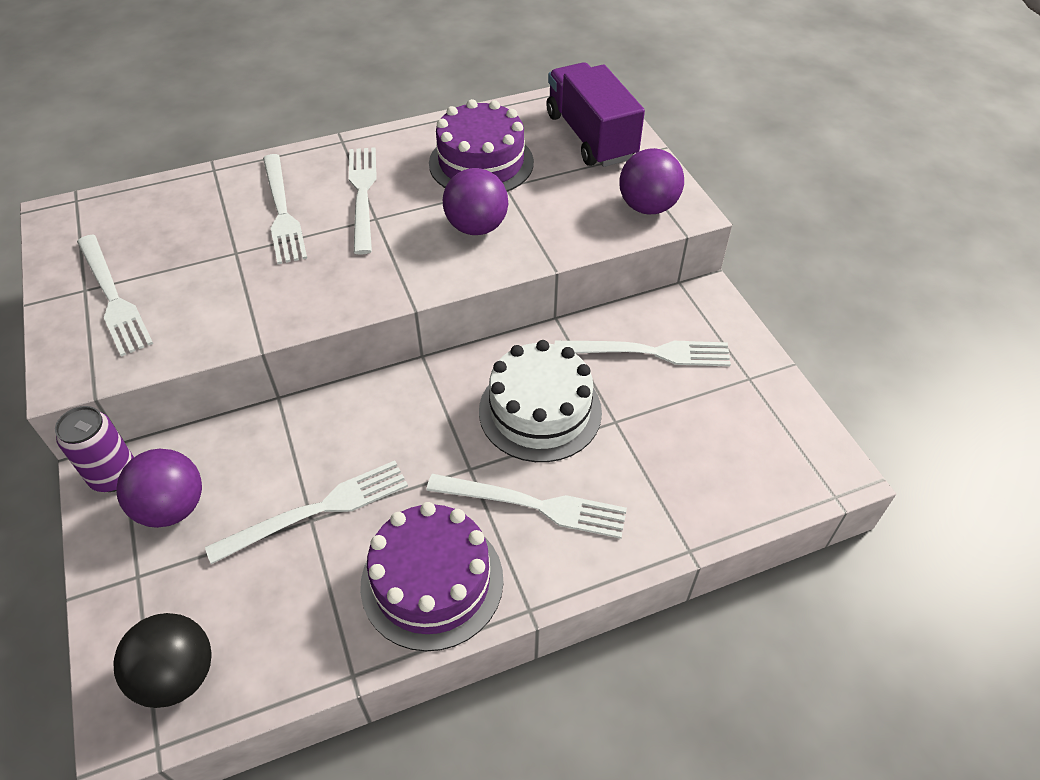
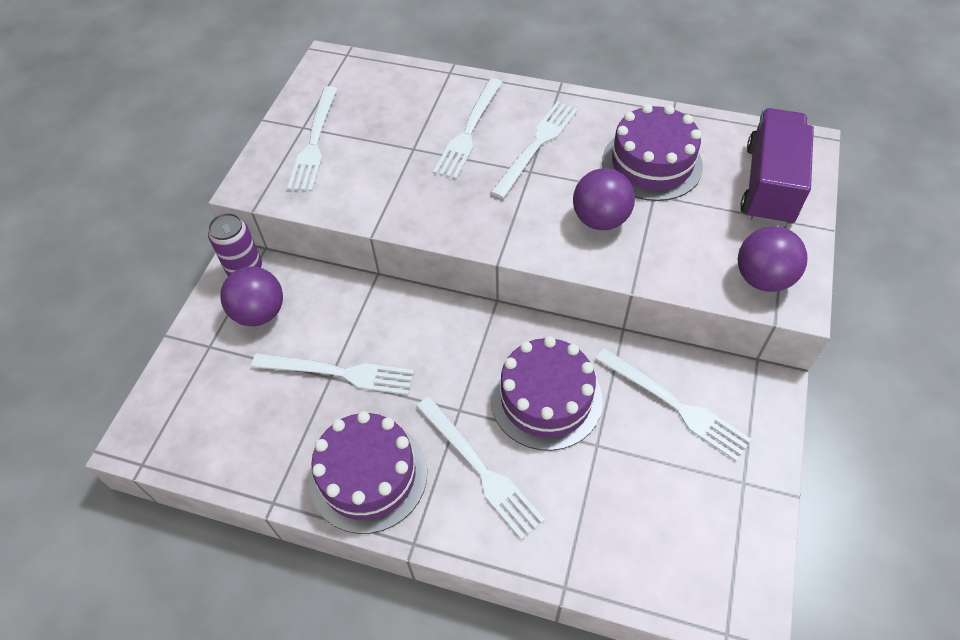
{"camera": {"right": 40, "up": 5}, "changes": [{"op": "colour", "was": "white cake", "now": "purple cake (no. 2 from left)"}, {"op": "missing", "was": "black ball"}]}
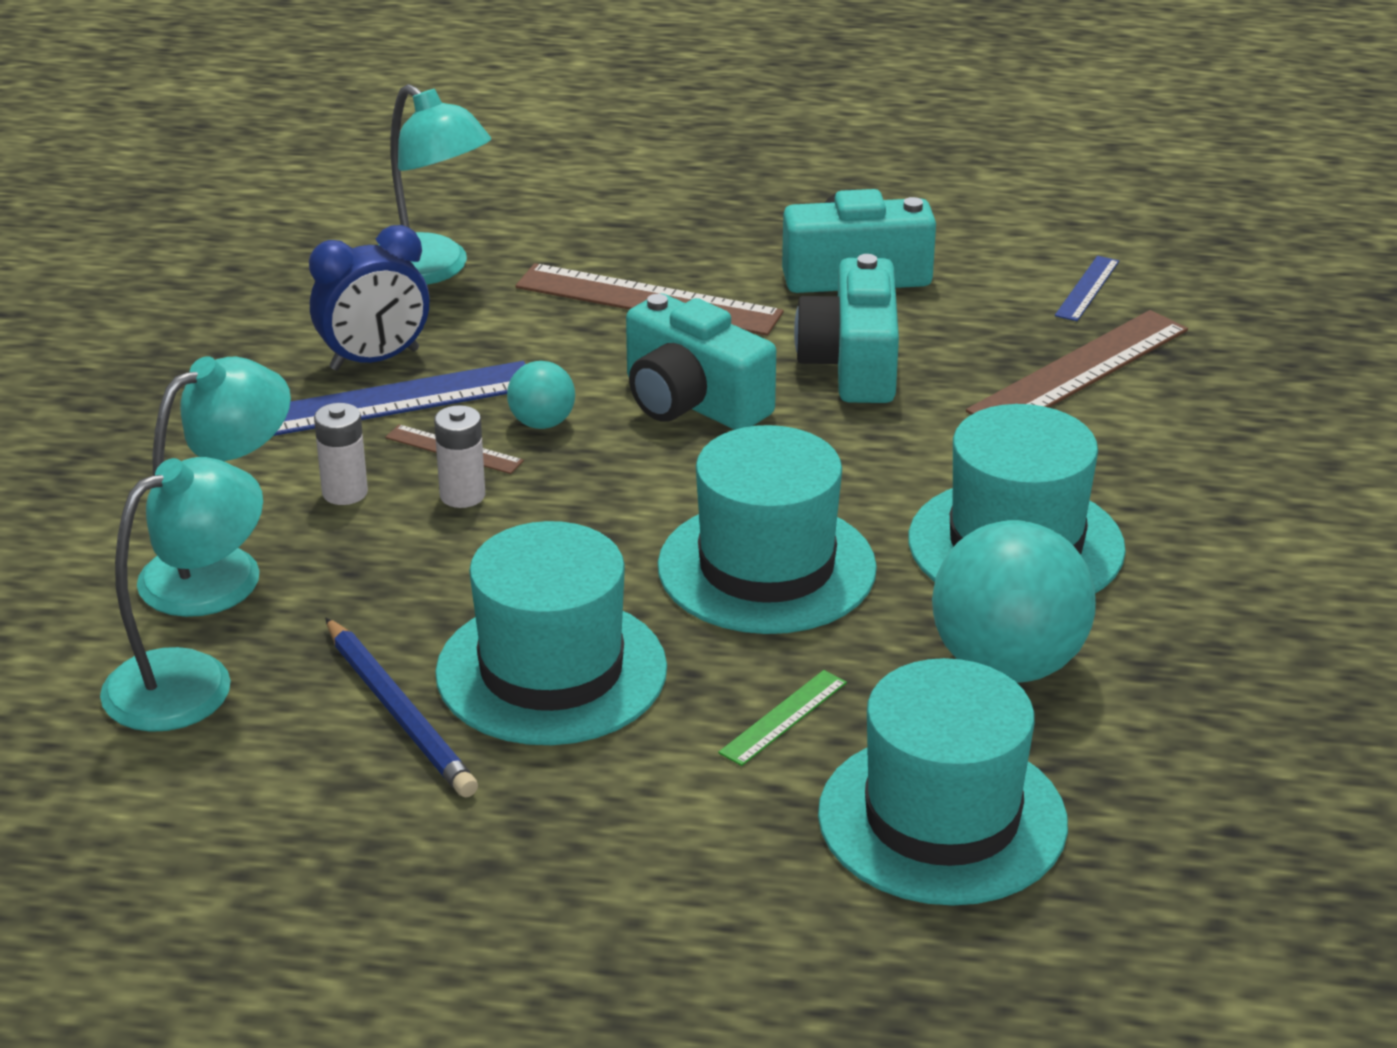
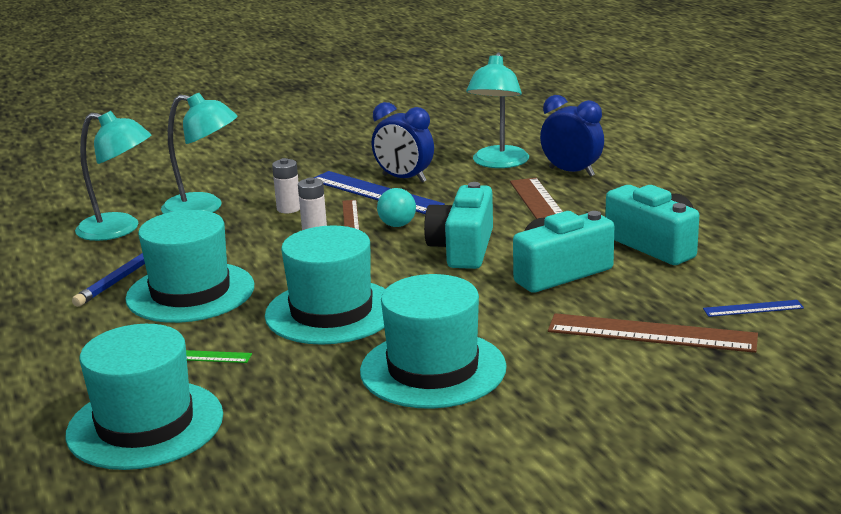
{"camera": {"right": 60, "up": -10}, "changes": [{"op": "missing", "was": "turquoise ball (no. 2 from left)"}, {"op": "appeared", "now": "blue clock (no. 2 from left)"}]}
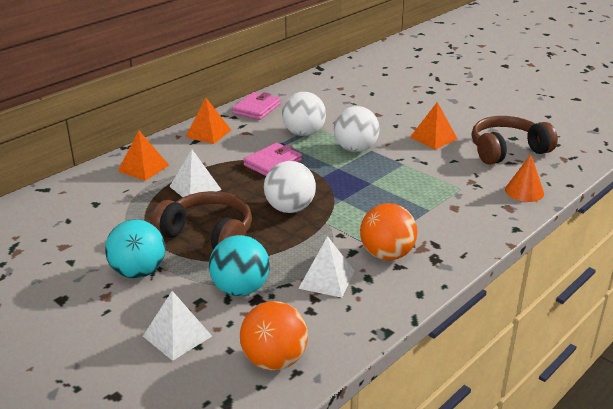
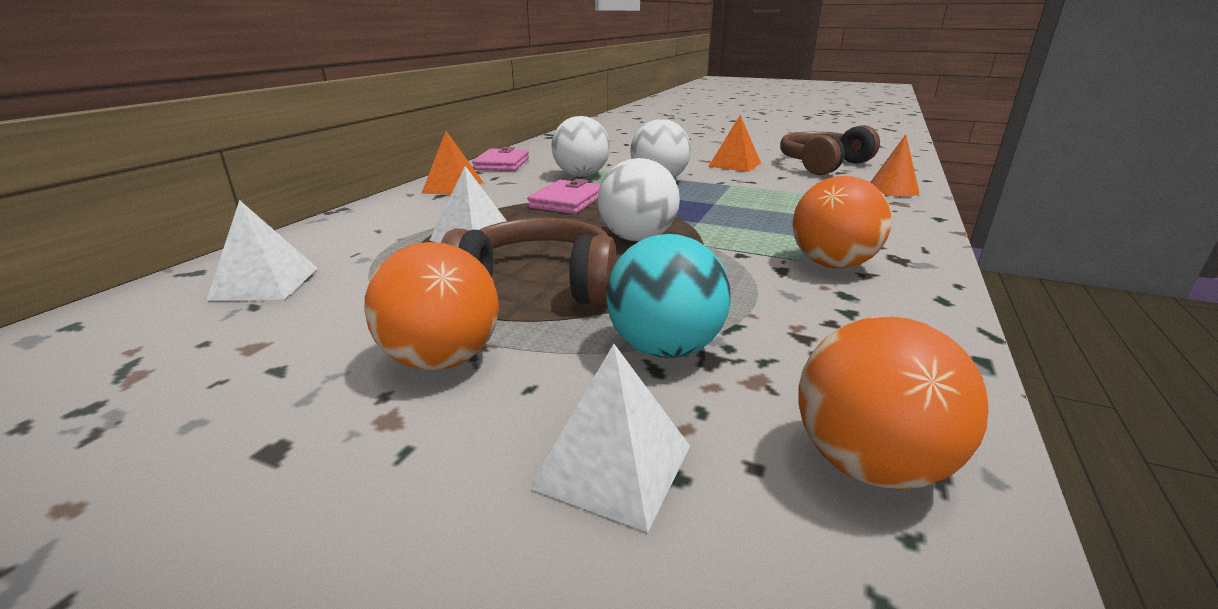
{"camera": {"right": -20, "up": -5}, "changes": [{"op": "missing", "was": "orange pyramid (no. 1 from left)"}, {"op": "colour", "was": "turquoise ball (no. 1 from left)", "now": "orange ball (no. 1 from left)"}, {"op": "relocated", "was": "white pyramid (no. 3 from left in the first image)", "now": "white pyramid (no. 1 from left)"}]}
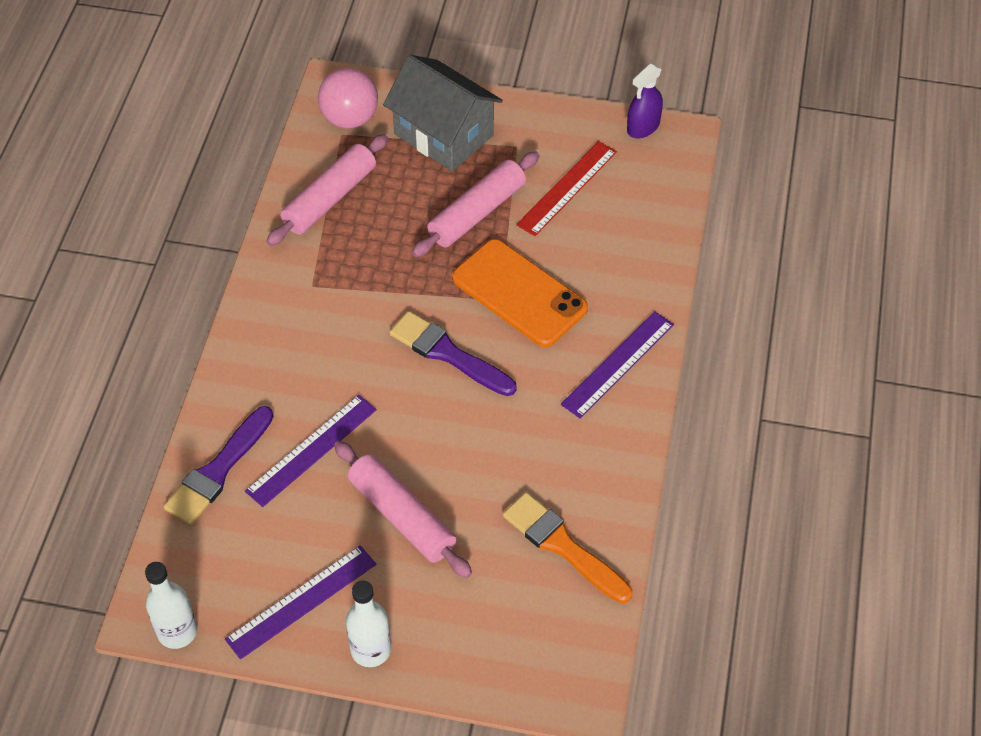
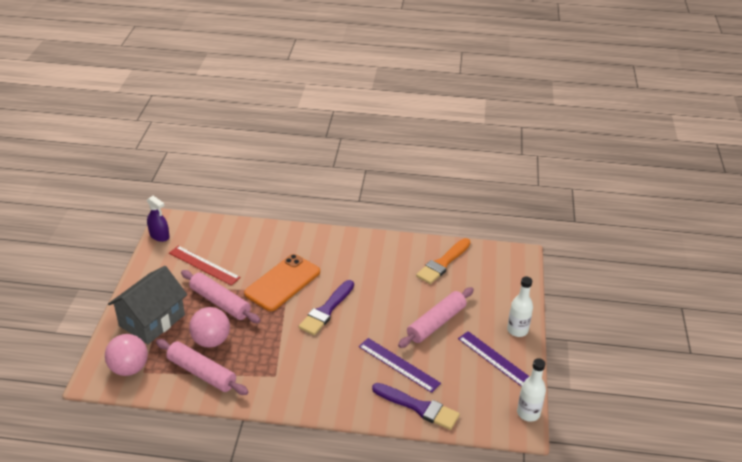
{"camera": {"right": -95, "up": -15}, "changes": [{"op": "missing", "was": "purple ruler (no. 3 from left)"}, {"op": "appeared", "now": "pink ball (no. 2 from left)"}]}
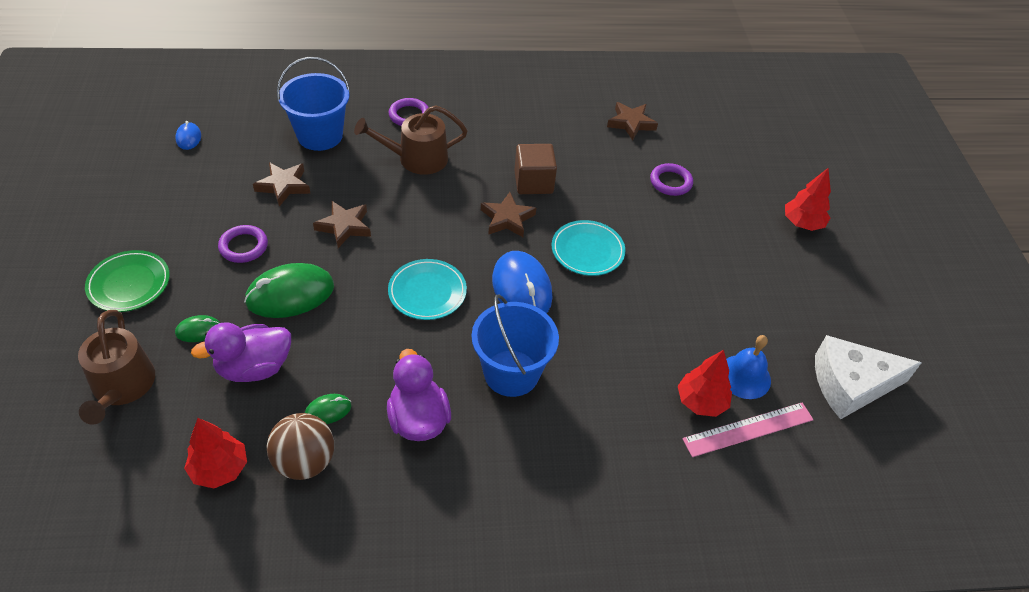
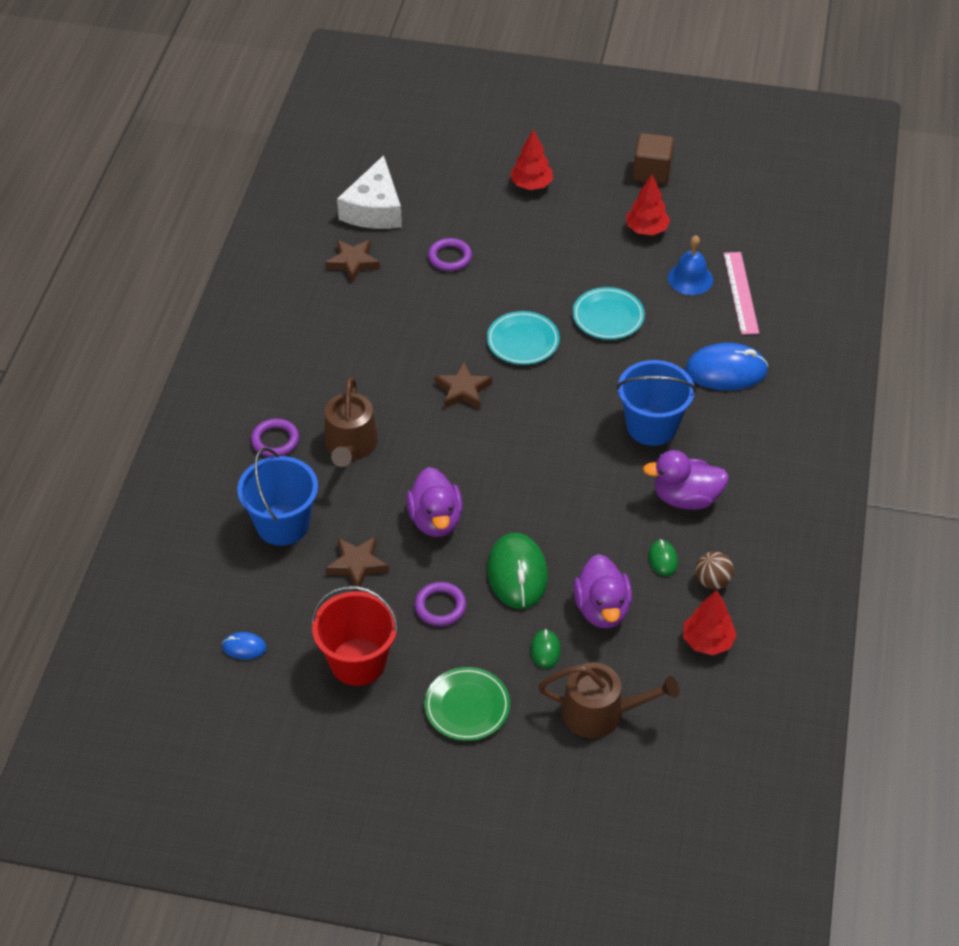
{"camera": {"right": -70, "up": 0}, "changes": [{"op": "relocated", "was": "brown cube"}, {"op": "exchanged", "was": "brown star (no. 2 from left)", "now": "purple duck (no. 1 from left)"}, {"op": "relocated", "was": "blue mouse (no. 2 from left)"}, {"op": "relocated", "was": "turquoise plate (no. 1 from left in the first image)", "now": "turquoise plate (no. 2 from left)"}, {"op": "relocated", "was": "white cheese"}, {"op": "relocated", "was": "red tree (no. 2 from left)"}, {"op": "size", "was": "brown ball", "ratio": 0.66}, {"op": "appeared", "now": "red bucket"}]}
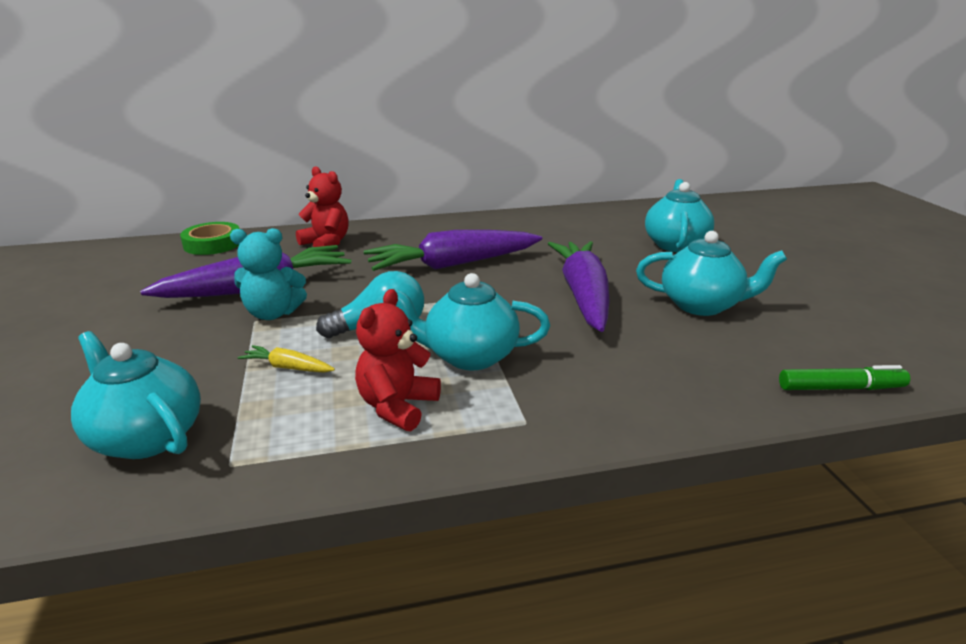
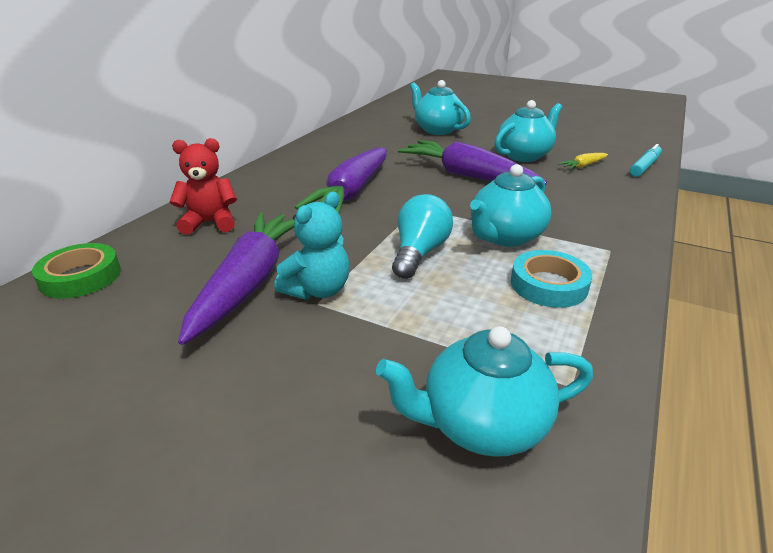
{"camera": {"right": -50, "up": 5}, "changes": [{"op": "exchanged", "was": "red teddy bear (no. 2 from left)", "now": "turquoise tape"}, {"op": "relocated", "was": "yellow carrot"}, {"op": "colour", "was": "green marker", "now": "turquoise marker"}]}
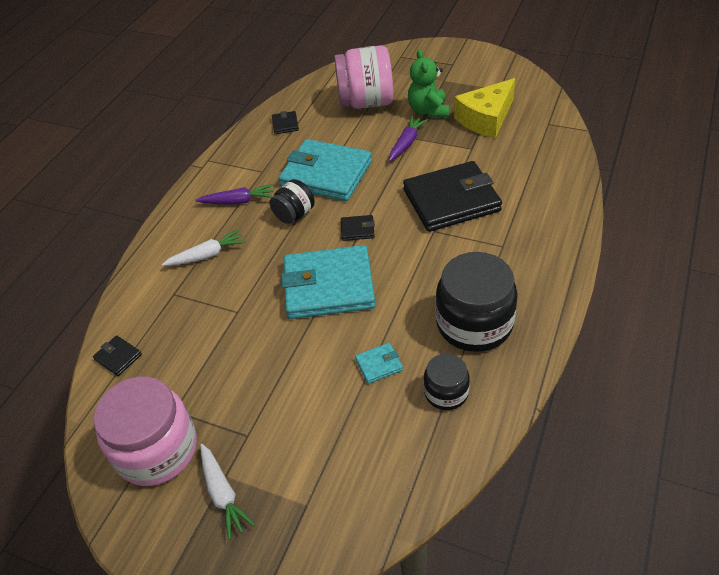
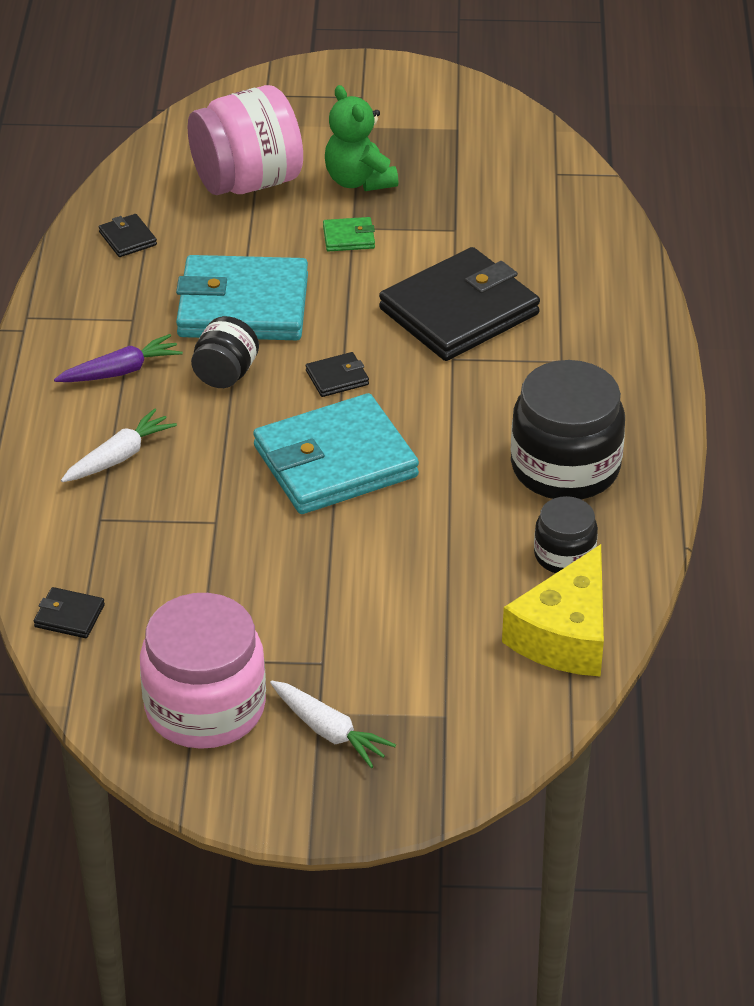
{"camera": {"right": -25, "up": -5}, "changes": [{"op": "relocated", "was": "yellow cheese"}, {"op": "exchanged", "was": "purple carrot (no. 2 from left)", "now": "green wallet"}, {"op": "missing", "was": "turquoise wallet (no. 3 from left)"}]}
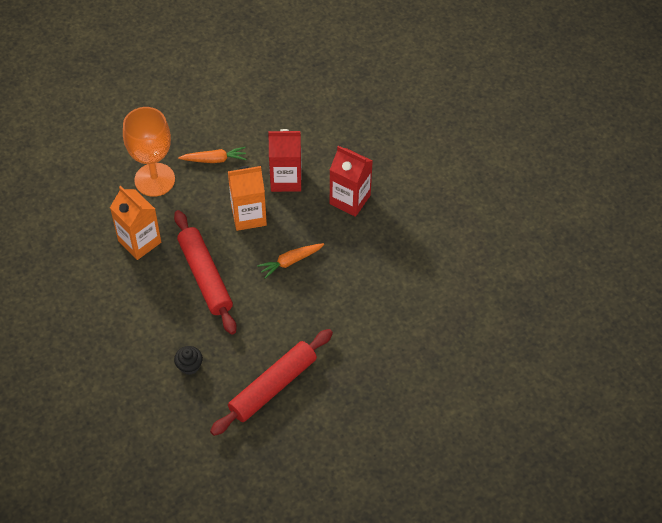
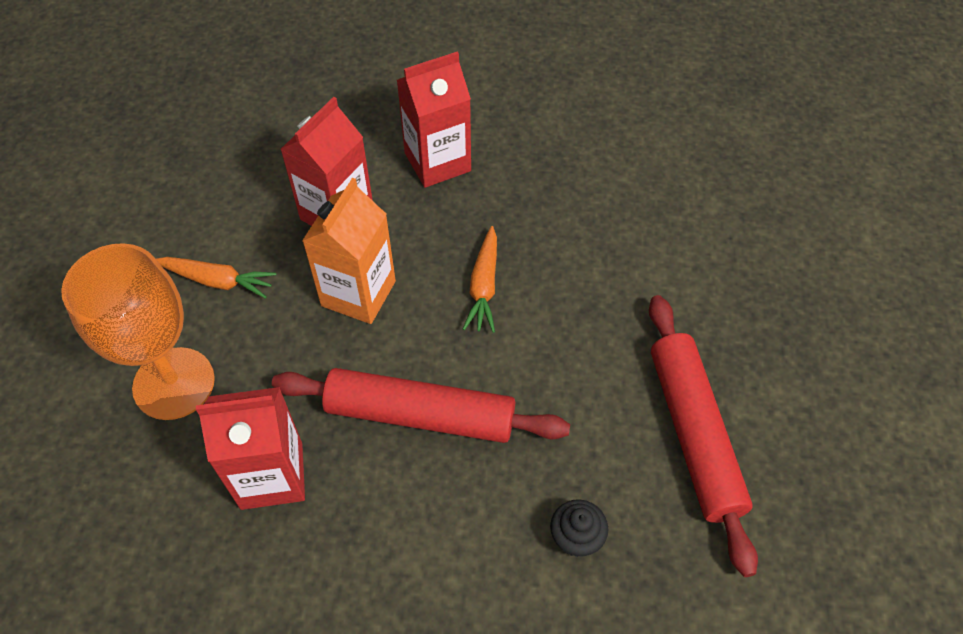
{"camera": {"right": -55, "up": 0}, "changes": [{"op": "spun", "was": "orange carrot (no. 1 from left)", "clockwise": 75}, {"op": "colour", "was": "orange carton (no. 1 from left)", "now": "red carton (no. 1 from left)"}]}
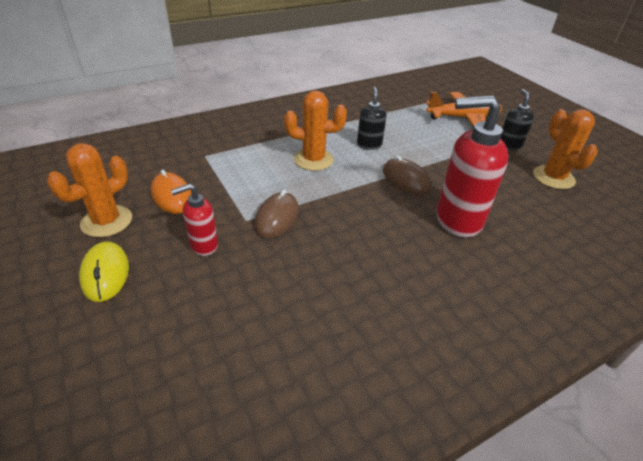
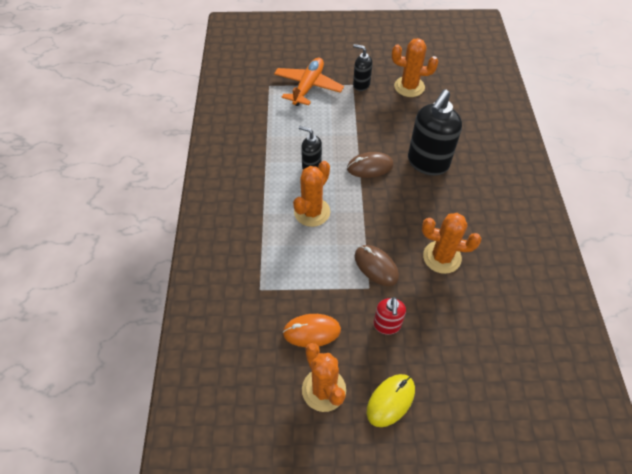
{"camera": {"right": -60, "up": 15}, "changes": [{"op": "colour", "was": "red soap dispenser (no. 2 from left)", "now": "black soap dispenser (no. 3 from left)"}, {"op": "spun", "was": "yellow mouse", "clockwise": -60}, {"op": "appeared", "now": "orange cactus (no. 4 from left)"}]}
